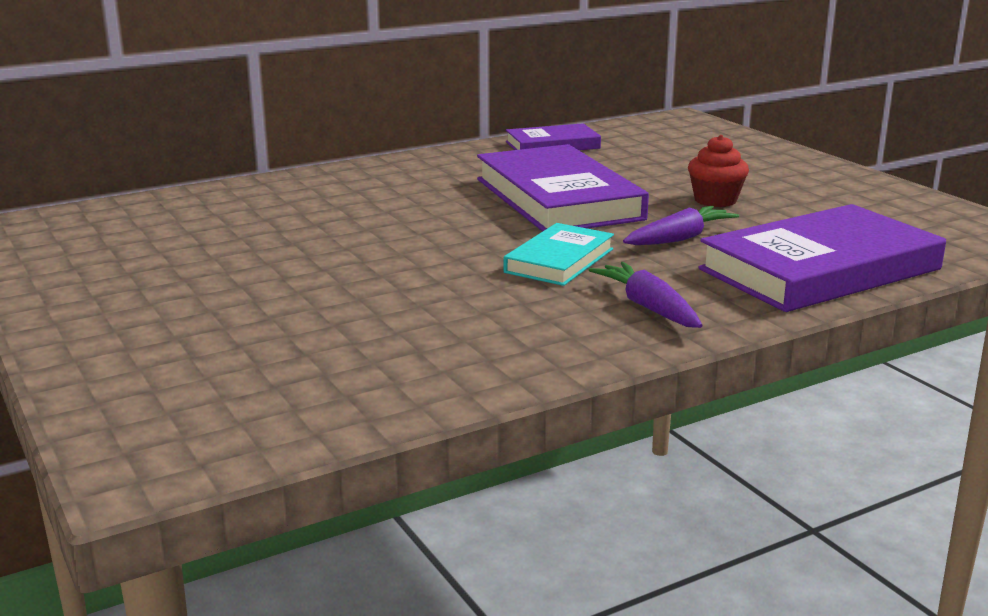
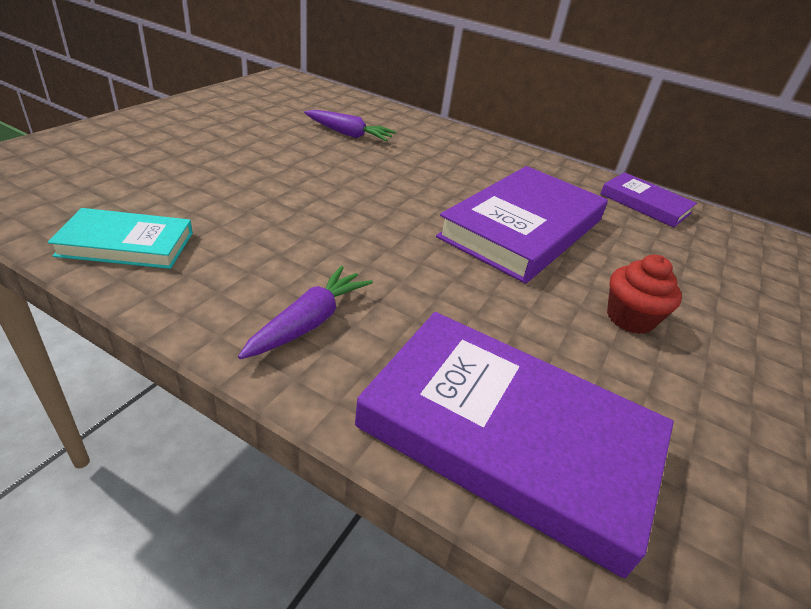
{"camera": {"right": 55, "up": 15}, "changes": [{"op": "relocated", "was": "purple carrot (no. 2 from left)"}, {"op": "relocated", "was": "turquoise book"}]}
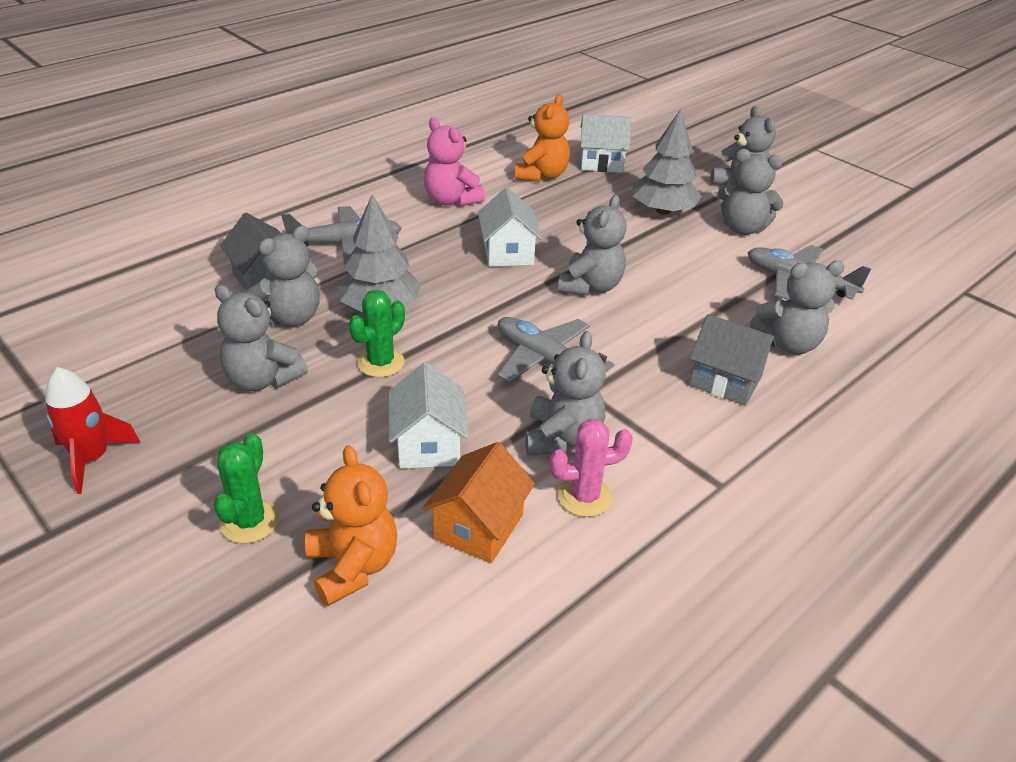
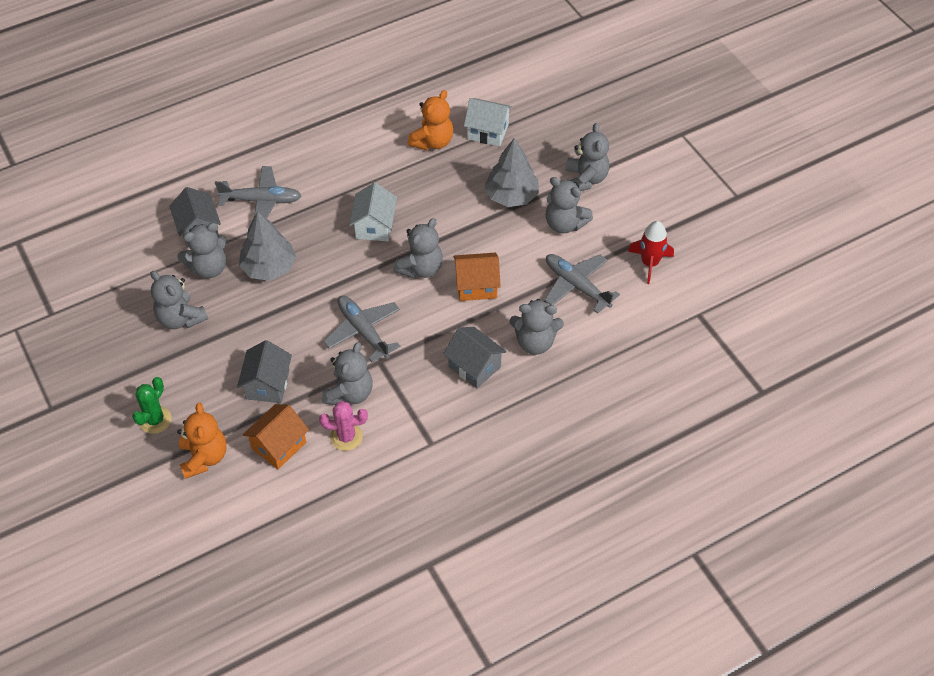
{"camera": {"right": 15, "up": 15}, "changes": [{"op": "missing", "was": "pink teddy bear"}, {"op": "missing", "was": "green cactus (no. 2 from left)"}, {"op": "colour", "was": "white house (no. 1 from left)", "now": "grey house (no. 2 from left)"}, {"op": "relocated", "was": "red rocket"}, {"op": "appeared", "now": "orange house (no. 2 from left)"}]}
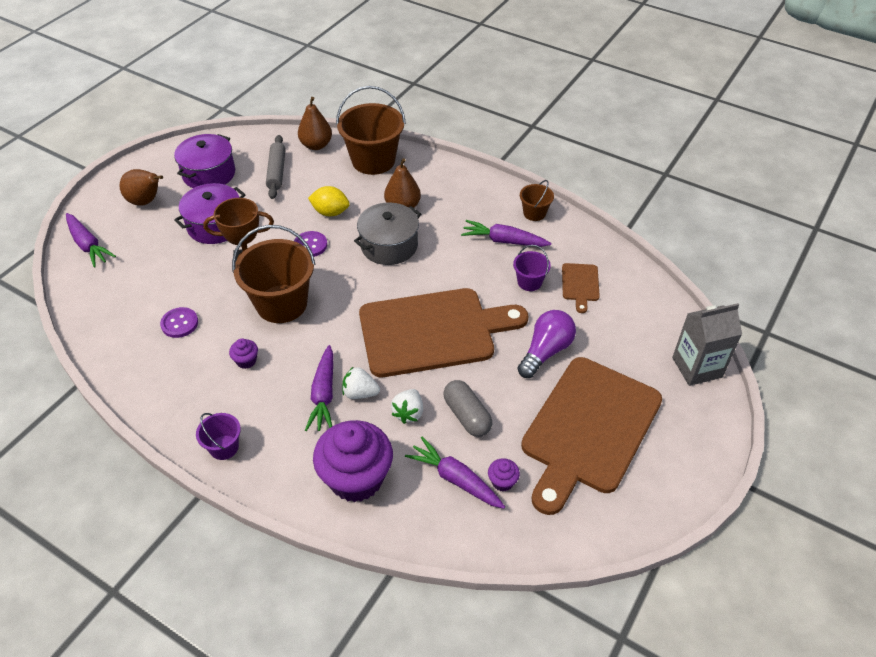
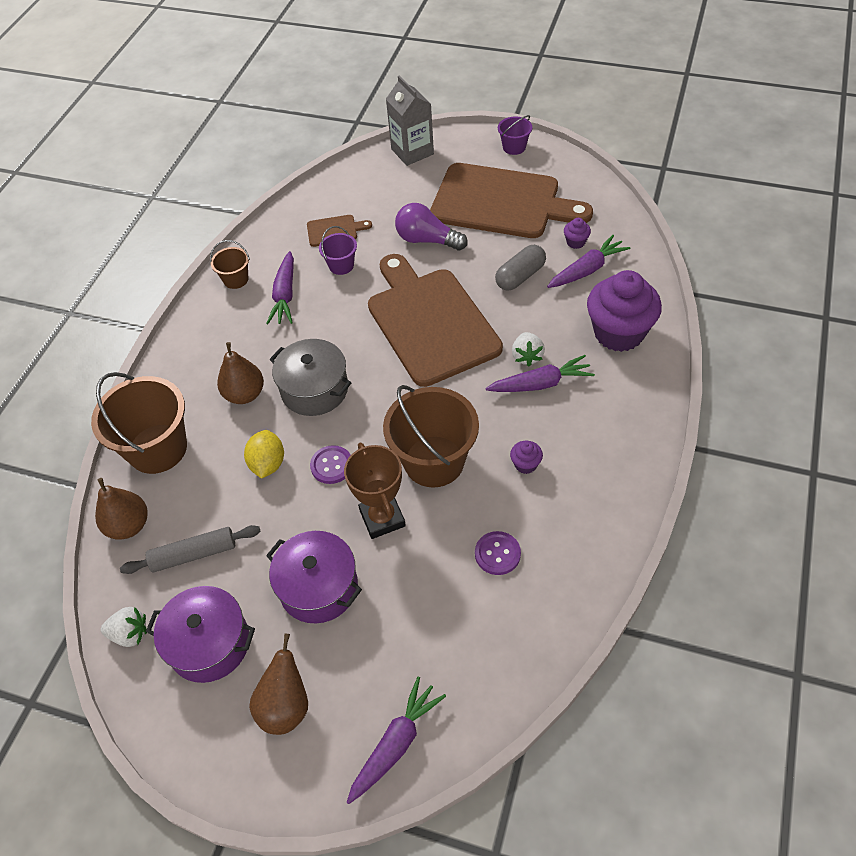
{"camera": {"right": -100, "up": 5}, "changes": [{"op": "relocated", "was": "white strawberry (no. 2 from left in the first image)", "now": "white strawberry (no. 1 from left)"}, {"op": "relocated", "was": "purple bucket (no. 1 from left in the first image)", "now": "purple bucket (no. 2 from left)"}, {"op": "spun", "was": "purple carrot (no. 3 from left in the first image)", "clockwise": -150}]}
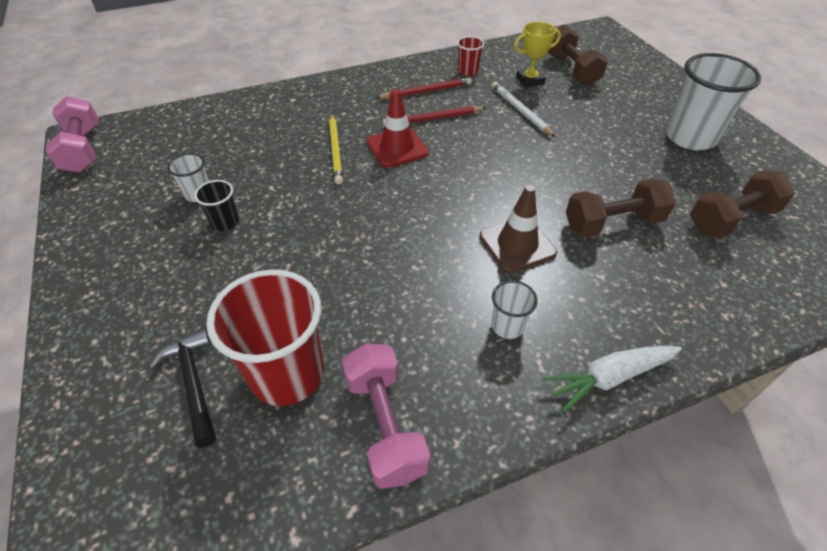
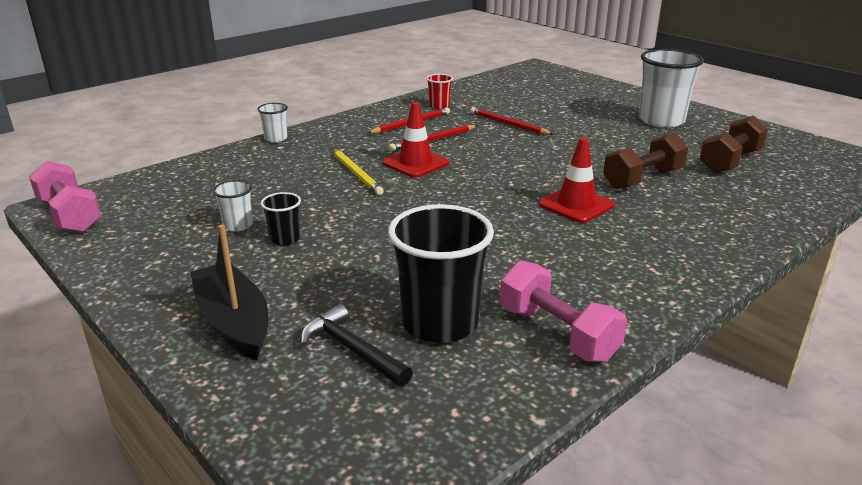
{"camera": {"right": -20, "up": -20}, "changes": [{"op": "missing", "was": "yellow trophy"}, {"op": "missing", "was": "brown dumbbell (no. 1 from left)"}, {"op": "colour", "was": "white pencil", "now": "red pencil (no. 3 from left)"}, {"op": "colour", "was": "brown traffic cone", "now": "red traffic cone (no. 2 from left)"}, {"op": "colour", "was": "red cup (no. 1 from left)", "now": "black cup (no. 2 from left)"}, {"op": "relocated", "was": "white cup (no. 2 from left)"}, {"op": "missing", "was": "white carrot"}, {"op": "appeared", "now": "black boat"}]}
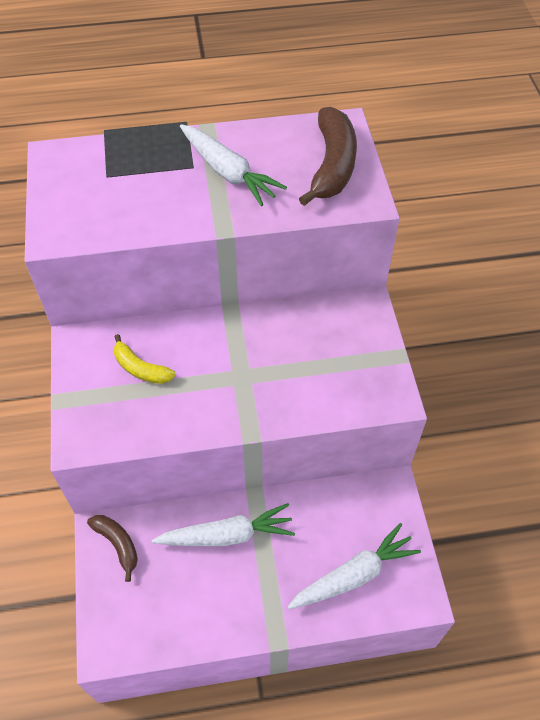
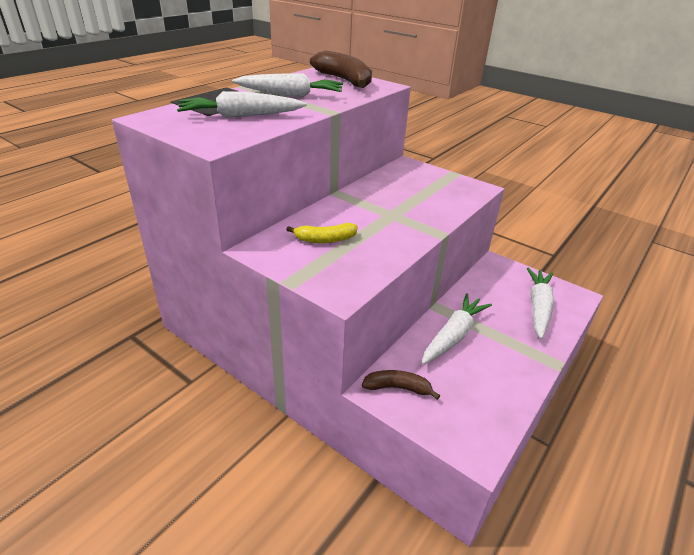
{"camera": {"right": -45, "up": -20}, "changes": [{"op": "appeared", "now": "white carrot (no. 1 from left)"}]}
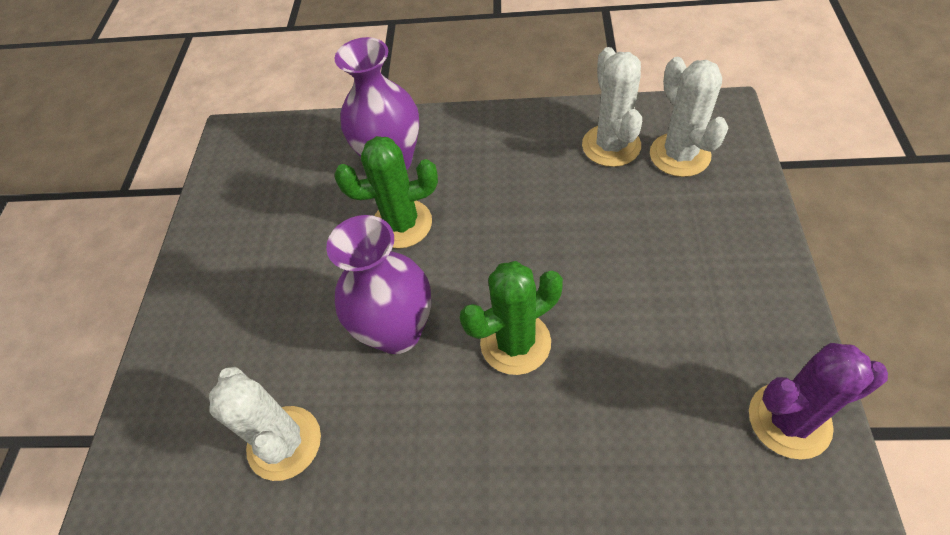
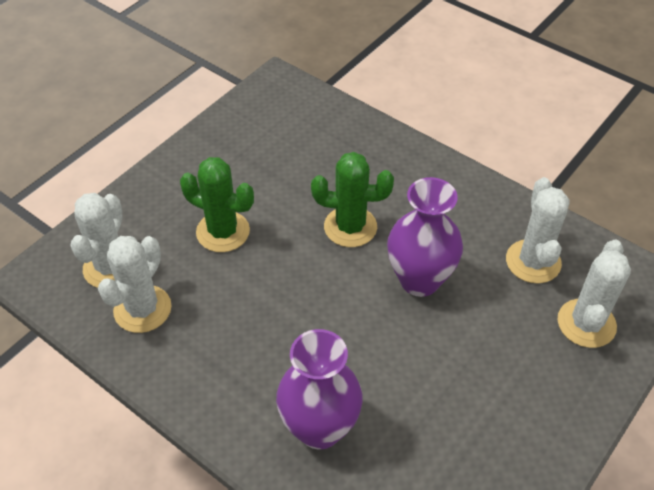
{"camera": {"right": -150, "up": -5}, "changes": [{"op": "relocated", "was": "green cactus (no. 1 from left)"}, {"op": "missing", "was": "purple cactus"}, {"op": "appeared", "now": "white cactus (no. 4 from left)"}]}
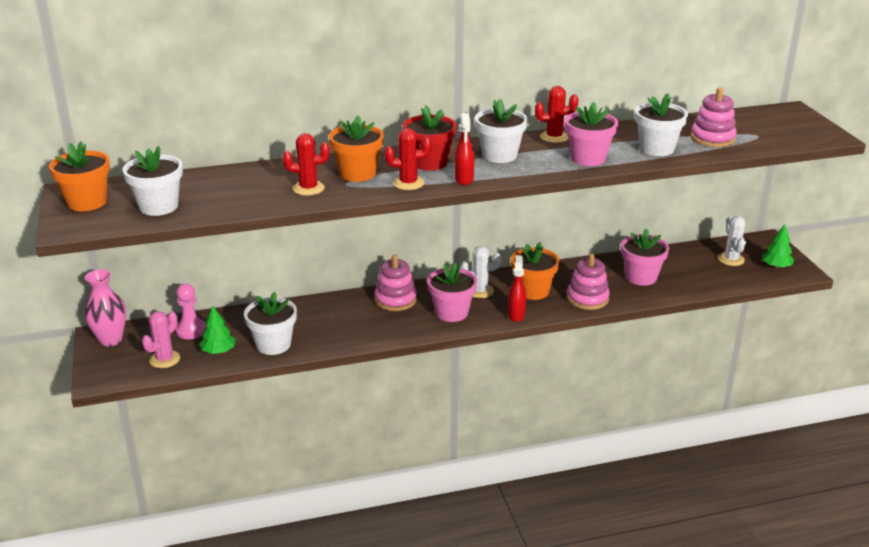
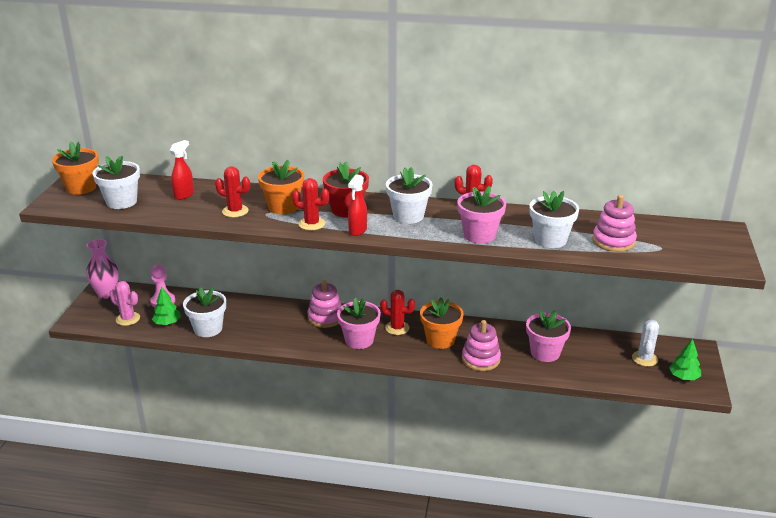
{"camera": {"right": 25, "up": 0}, "changes": [{"op": "colour", "was": "white cactus (no. 1 from left)", "now": "red cactus (no. 3 from left)"}, {"op": "relocated", "was": "red spray bottle (no. 2 from left in the first image)", "now": "red spray bottle (no. 1 from left)"}, {"op": "spun", "was": "pink cactus", "clockwise": 60}]}
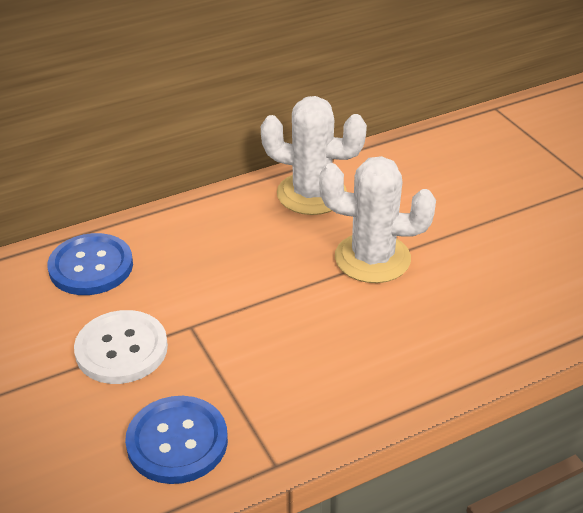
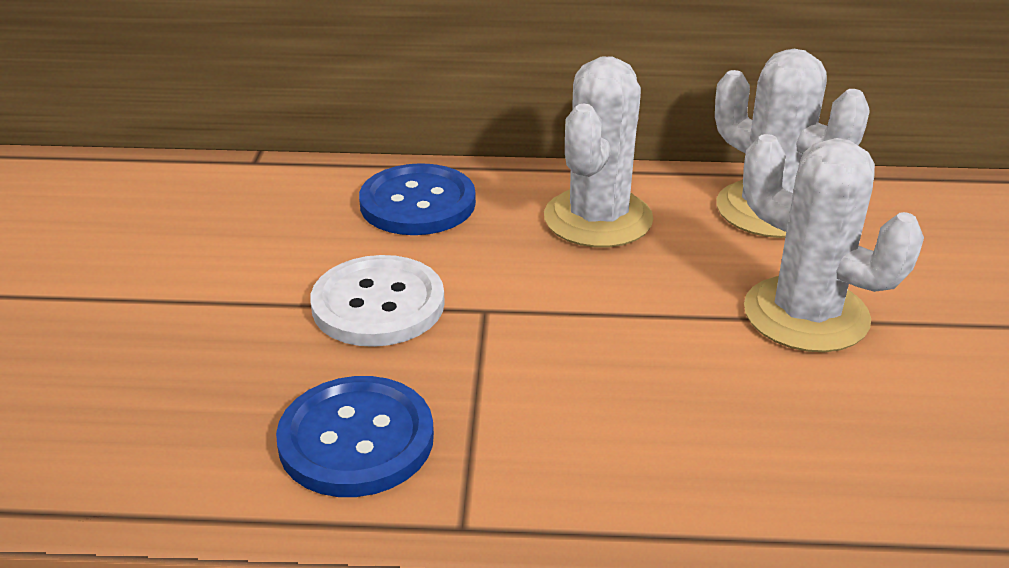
{"camera": {"right": 30, "up": -5}, "changes": [{"op": "appeared", "now": "white cactus (no. 1 from left)"}]}
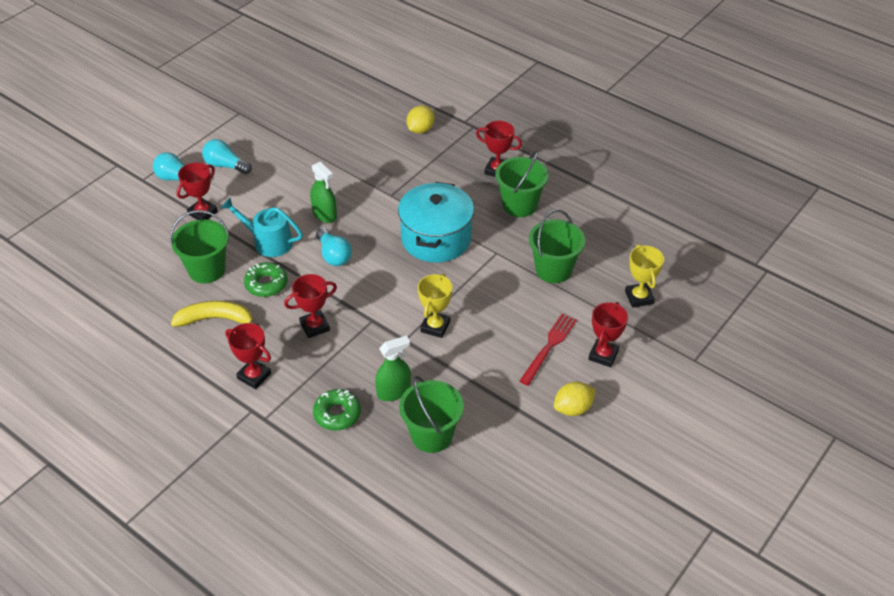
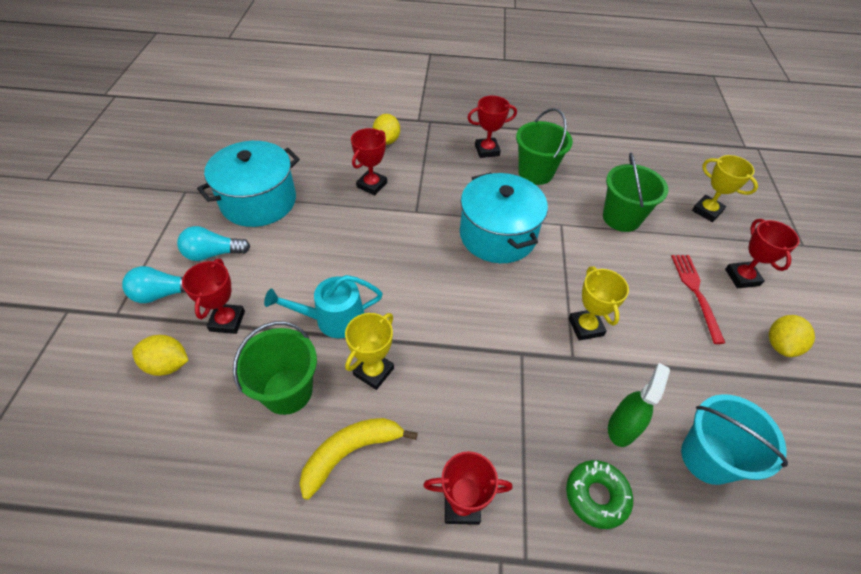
{"camera": {"right": -35, "up": 5}, "changes": [{"op": "missing", "was": "green spray bottle (no. 1 from left)"}, {"op": "missing", "was": "turquoise light bulb (no. 3 from left)"}, {"op": "exchanged", "was": "green donut (no. 1 from left)", "now": "yellow trophy (no. 1 from left)"}, {"op": "relocated", "was": "red trophy (no. 3 from left in the first image)", "now": "red trophy (no. 2 from left)"}, {"op": "colour", "was": "green bucket (no. 2 from left)", "now": "turquoise bucket"}, {"op": "appeared", "now": "turquoise pot (no. 1 from left)"}, {"op": "appeared", "now": "yellow lemon (no. 1 from left)"}]}
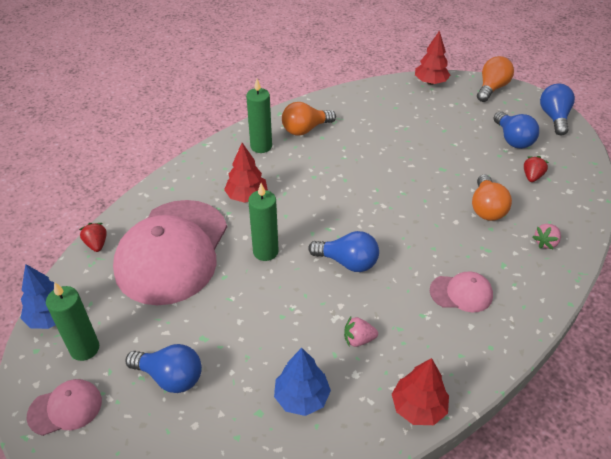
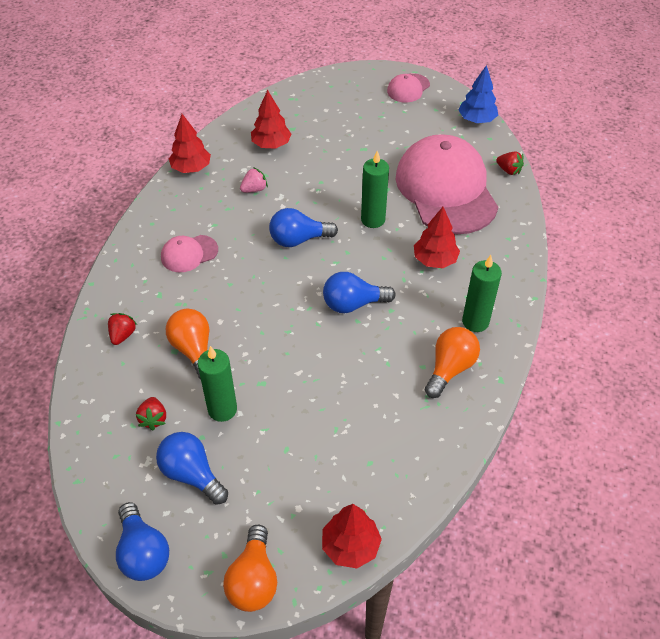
{"camera": {"right": 150, "up": 5}, "changes": [{"op": "colour", "was": "pink strawberry (no. 2 from left)", "now": "red strawberry (no. 1 from left)"}, {"op": "relocated", "was": "green candle (no. 1 from left)"}, {"op": "relocated", "was": "blue light bulb (no. 1 from left in the first image)", "now": "blue light bulb (no. 4 from left)"}, {"op": "colour", "was": "blue tree (no. 2 from left)", "now": "red tree (no. 2 from left)"}]}
